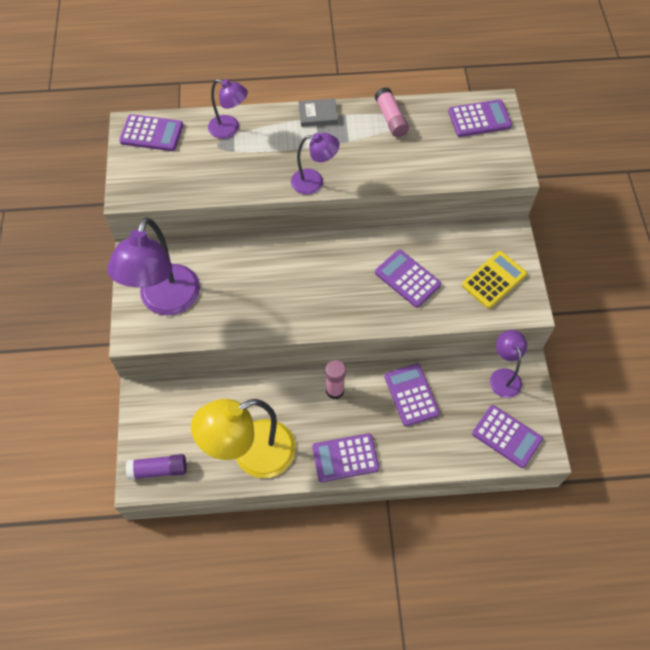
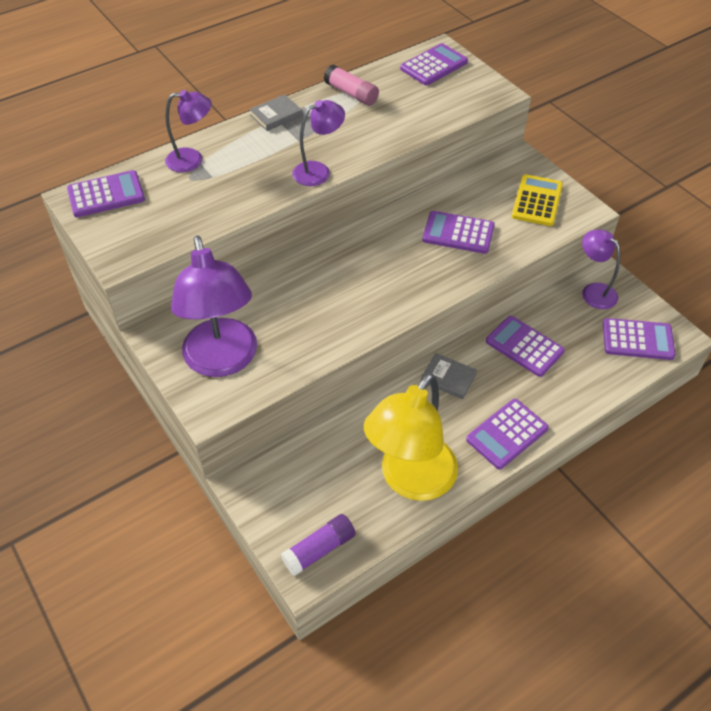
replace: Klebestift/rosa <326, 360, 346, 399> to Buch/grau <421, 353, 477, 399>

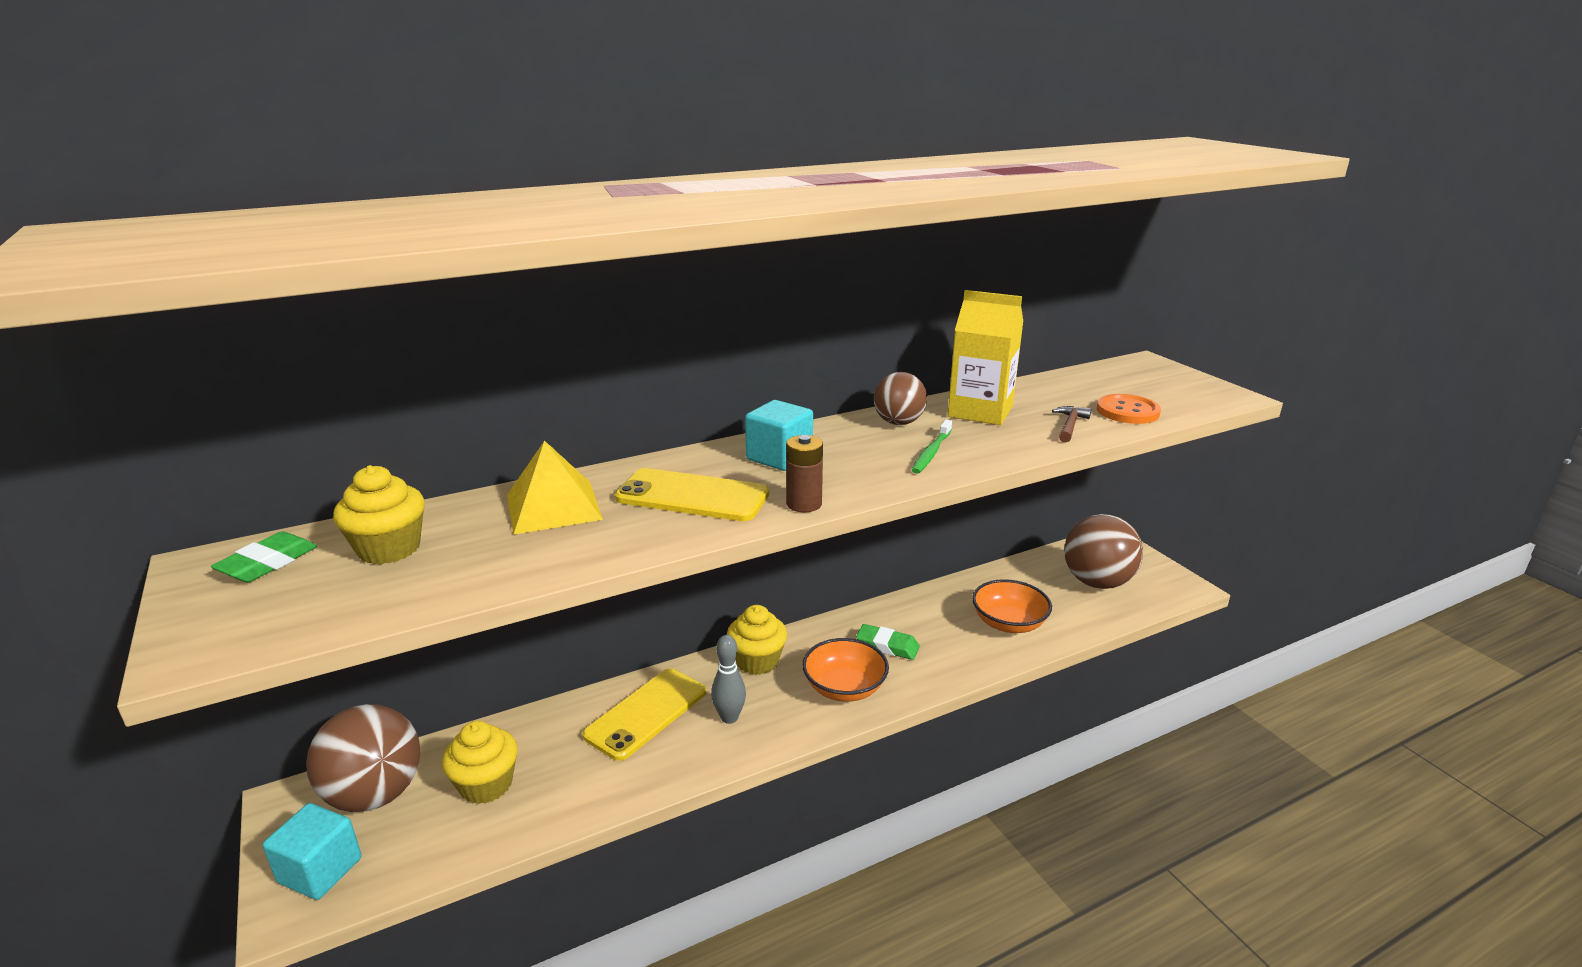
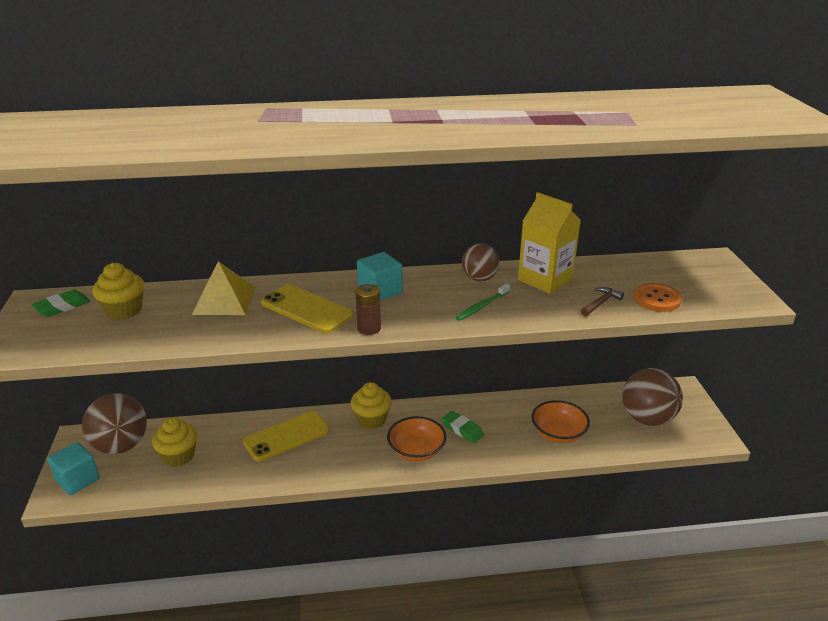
delete: Bowlingkegel/grau <711, 635, 746, 724>

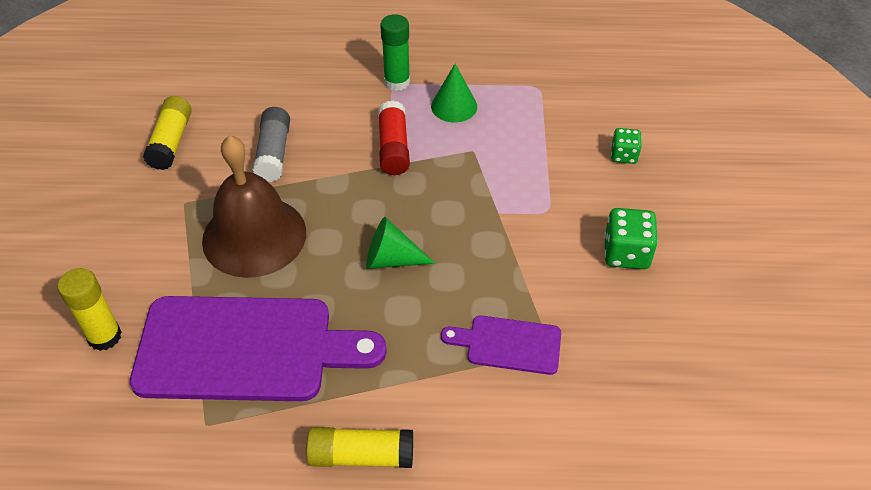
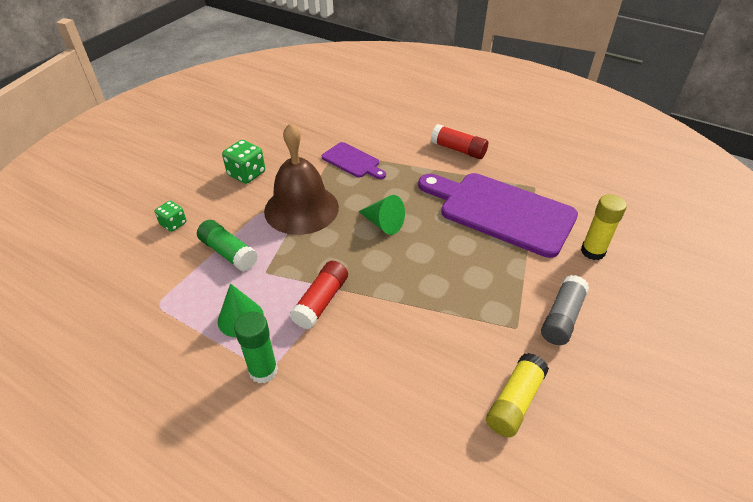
insert: Klebestift/grün <197, 220, 258, 271>
move: Glocke/braun <202, 135, 306, 278> to <264, 123, 339, 235>; Klebestift/grau <252, 107, 290, 182> to <541, 275, 589, 345>
recolor: Klebestift/gelb <306, 427, 413, 468> to Klebestift/rot <431, 124, 488, 159>

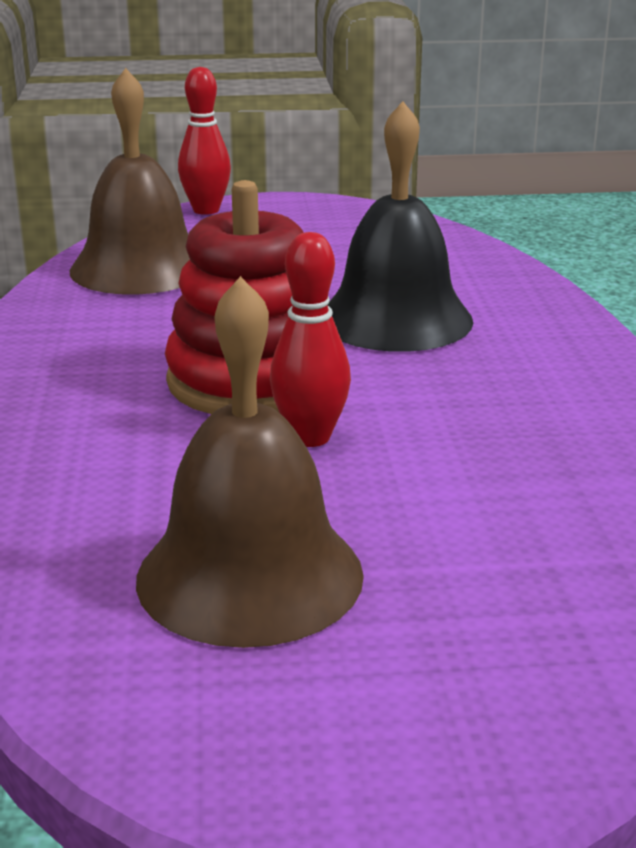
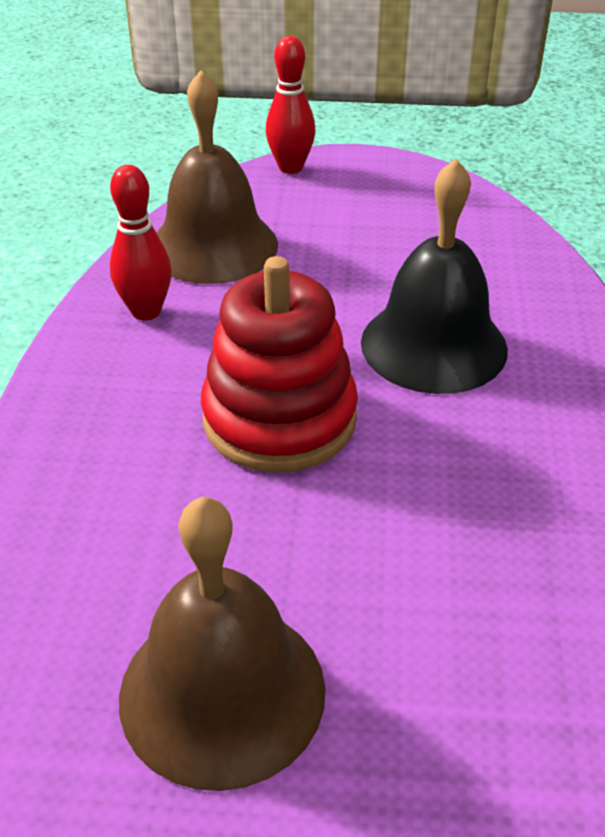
move: Bowlingkegel/rot <270, 232, 351, 447> to <110, 165, 172, 321>

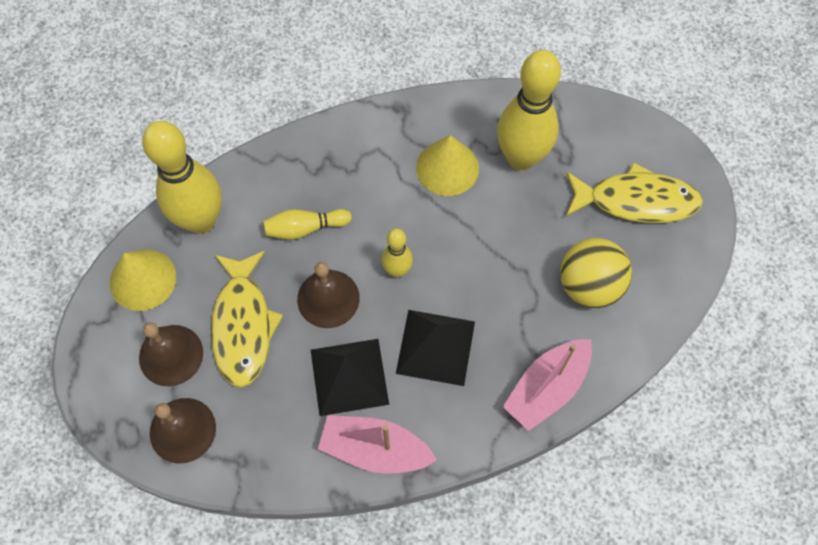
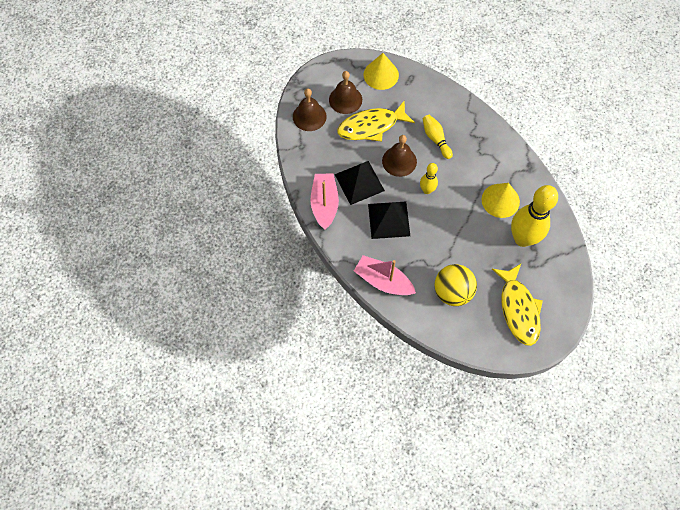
delete: Bowlingkegel/gelb <142, 121, 222, 234>

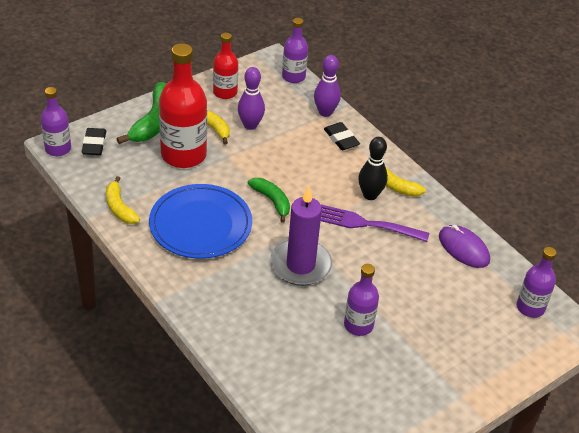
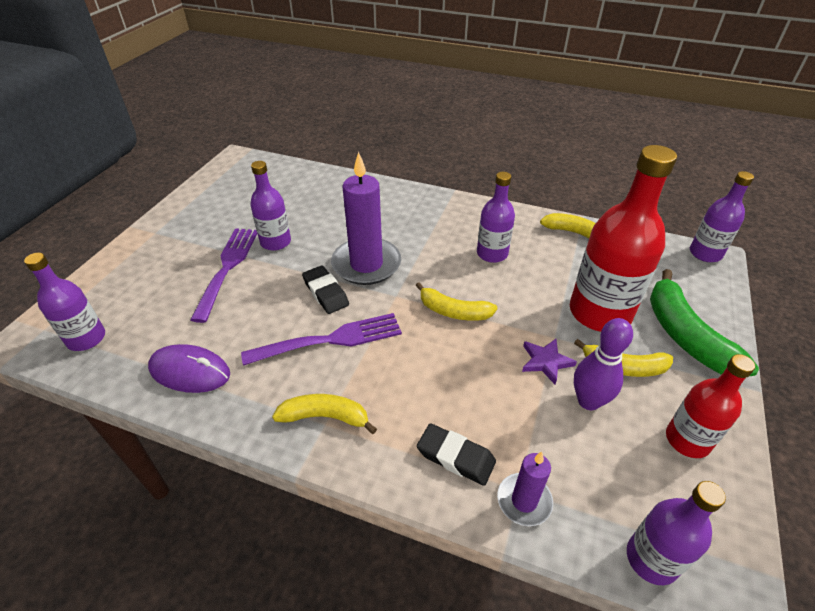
delete: Bowlingkegel/schwarz <358, 137, 388, 200>
insert: Gabel/lila <191, 228, 257, 323>; Stern/lila <522, 339, 577, 384>
move: Radiergummi/schwarz <82, 128, 106, 155> to <302, 265, 349, 314>
replace: Teller/blau <149, 184, 252, 259> to Flasche/lila <477, 172, 515, 263>; Bowlingkegel/lila <314, 55, 341, 117> to Kerze/lila <497, 452, 553, 526>
recolor: Banane/grün <248, 178, 290, 223> to Banane/gelb <416, 282, 497, 321>

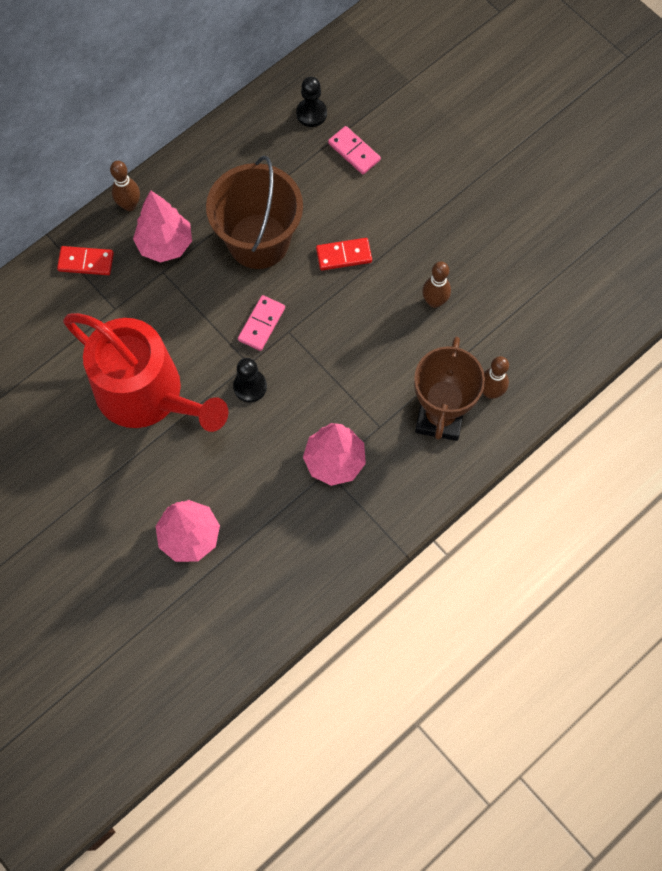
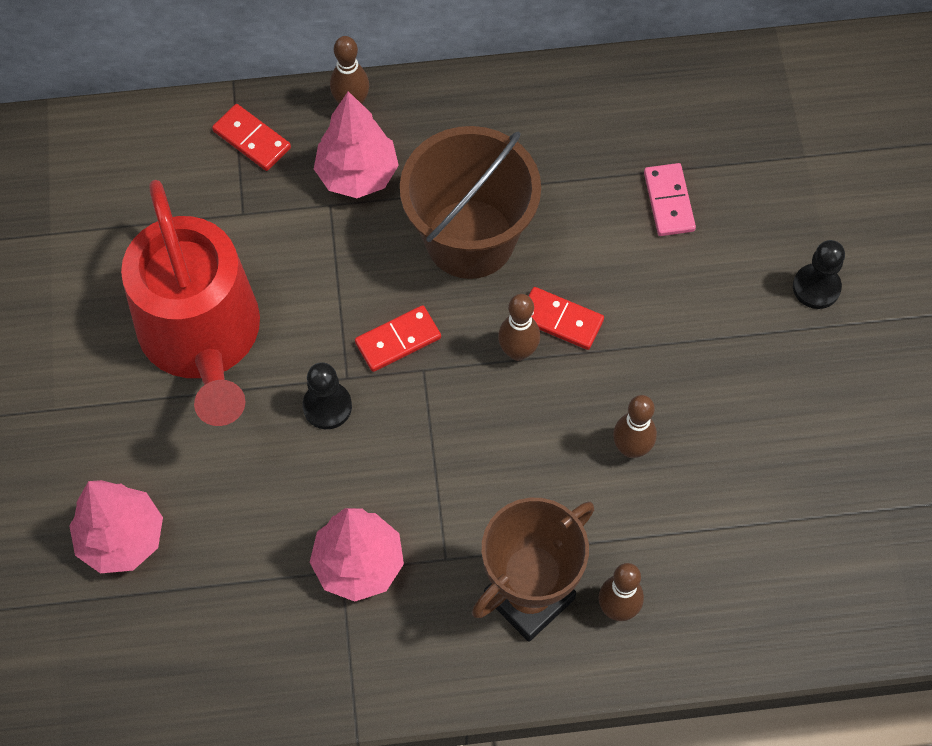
insert: Bowlingkegel/braun <498, 294, 540, 361>
move: Bauer/schwarz <296, 77, 327, 127> to <793, 240, 845, 309>
recolor: Dominostein/rosa <238, 295, 285, 351> to Dominostein/rot <355, 305, 441, 372>

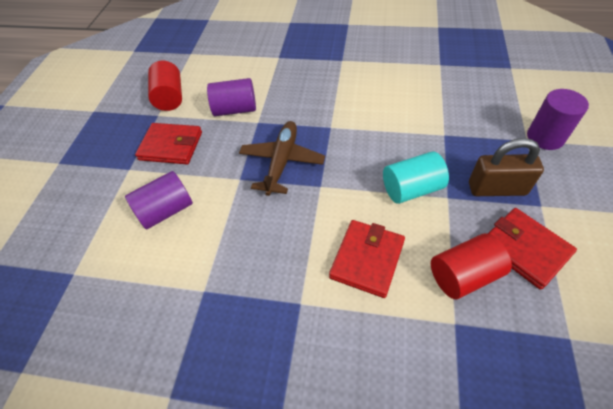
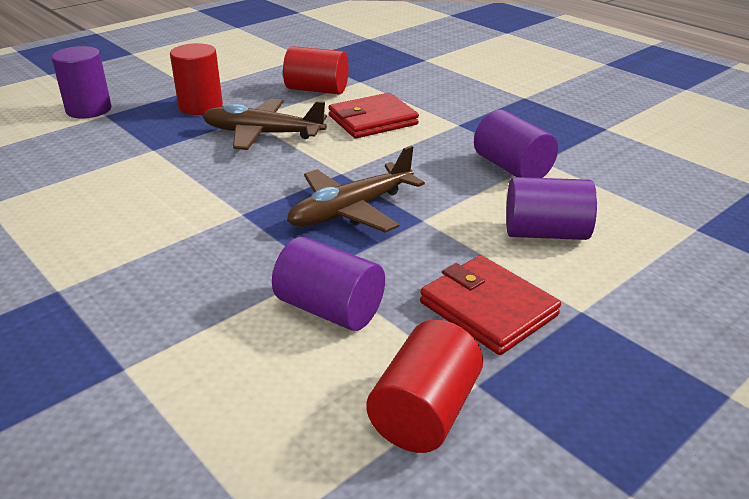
delete: Geldbörse/rot <488, 208, 577, 290>
insert: Vollzylinder/lila <474, 110, 558, 178>
replace: Vorhängeschloss/braun <469, 138, 544, 196> to Vollzylinder/rot <170, 43, 223, 115>; Vollzylinder/türkis <383, 151, 449, 204> to Flugzeug/braun <203, 99, 327, 150>

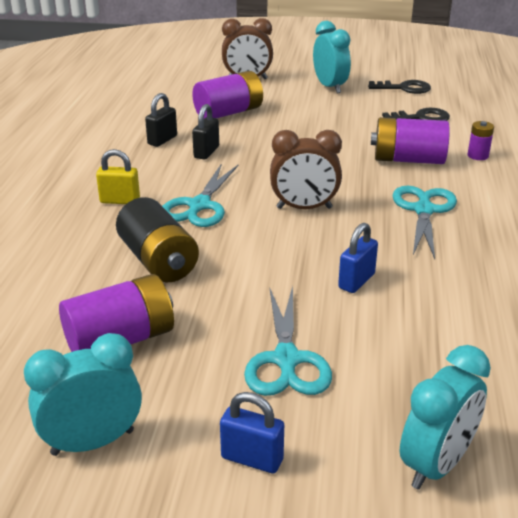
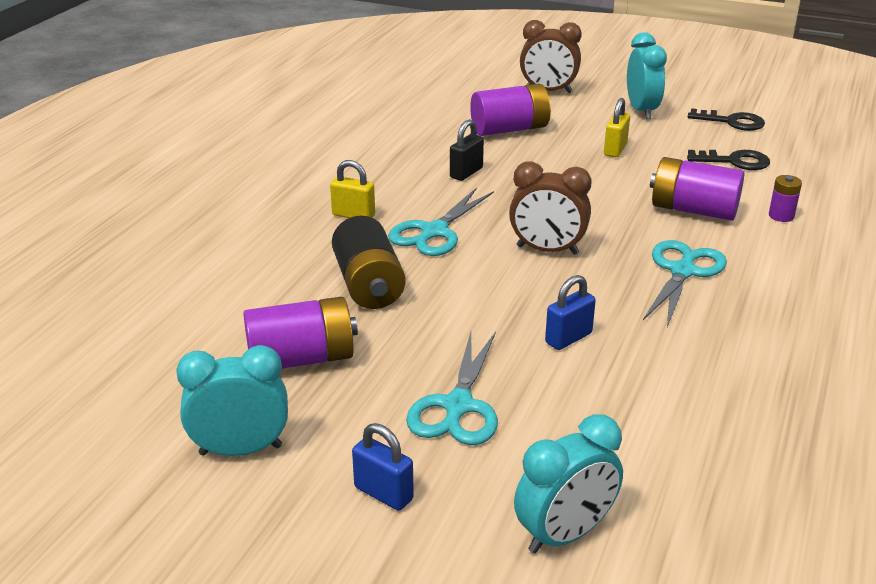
delete: Vorhängeschloss/schwarz <145, 93, 177, 147>
insert: Vorhängeschloss/gelb <604, 98, 630, 157>

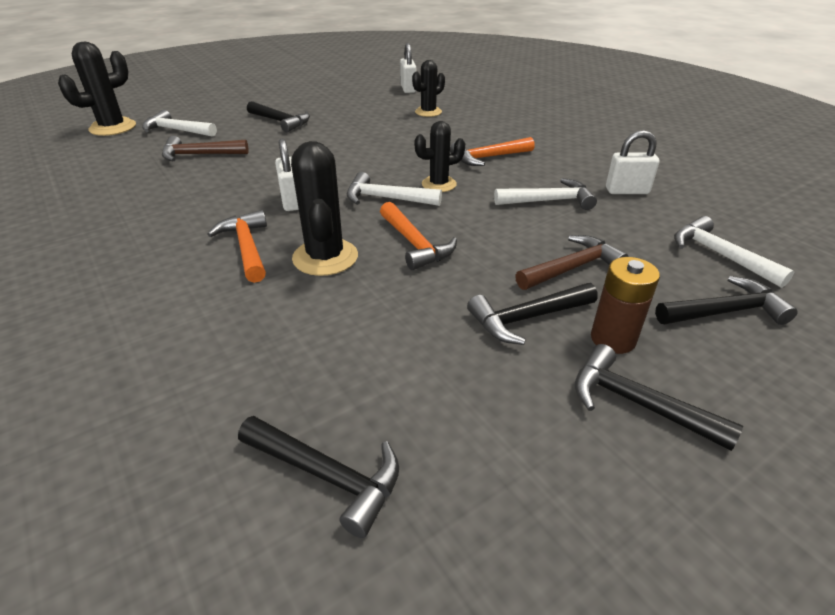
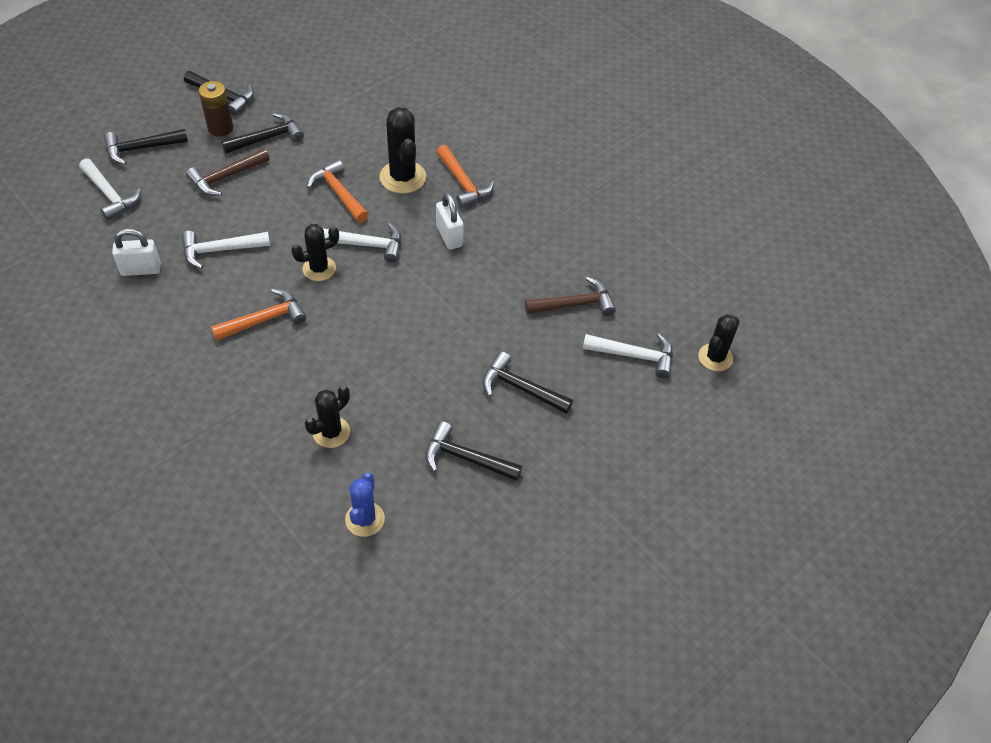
move: Hammer/schwarz <238, 416, 399, 538> to <426, 421, 522, 481>
replace: Vorhängeschloss/weiß <400, 43, 416, 93> to Kaktus/blau <345, 473, 385, 537>
resize: Kaktus/schwarz <58, 42, 136, 136> = <698, 314, 740, 371> x0.66

